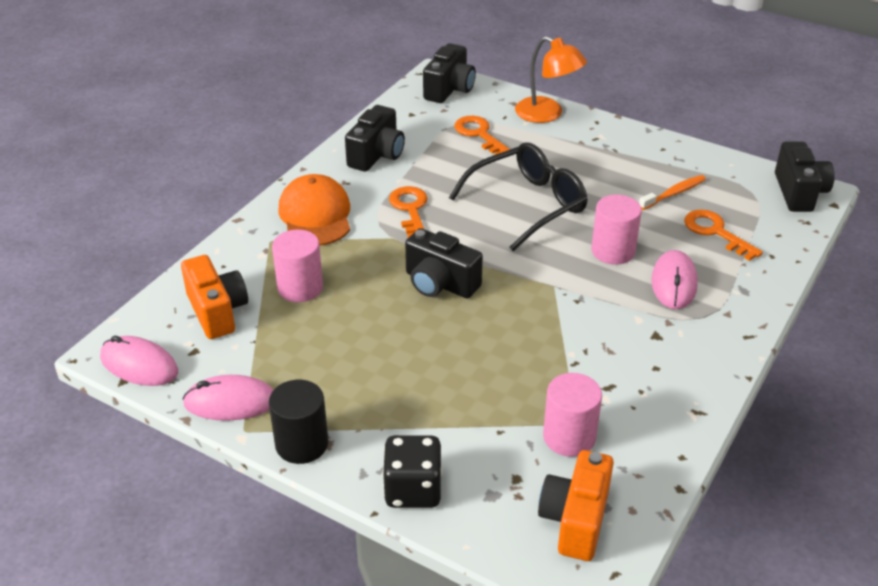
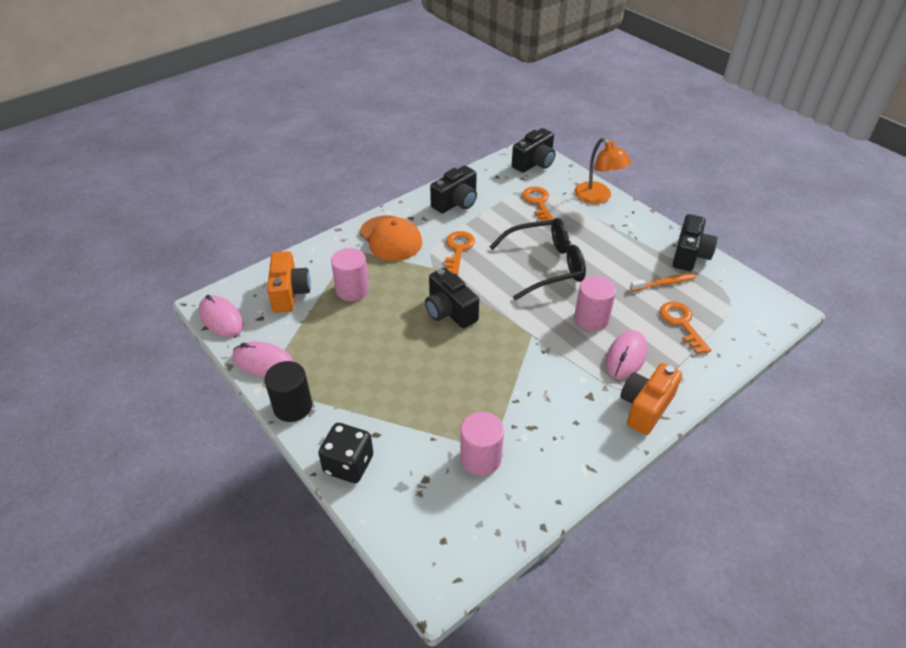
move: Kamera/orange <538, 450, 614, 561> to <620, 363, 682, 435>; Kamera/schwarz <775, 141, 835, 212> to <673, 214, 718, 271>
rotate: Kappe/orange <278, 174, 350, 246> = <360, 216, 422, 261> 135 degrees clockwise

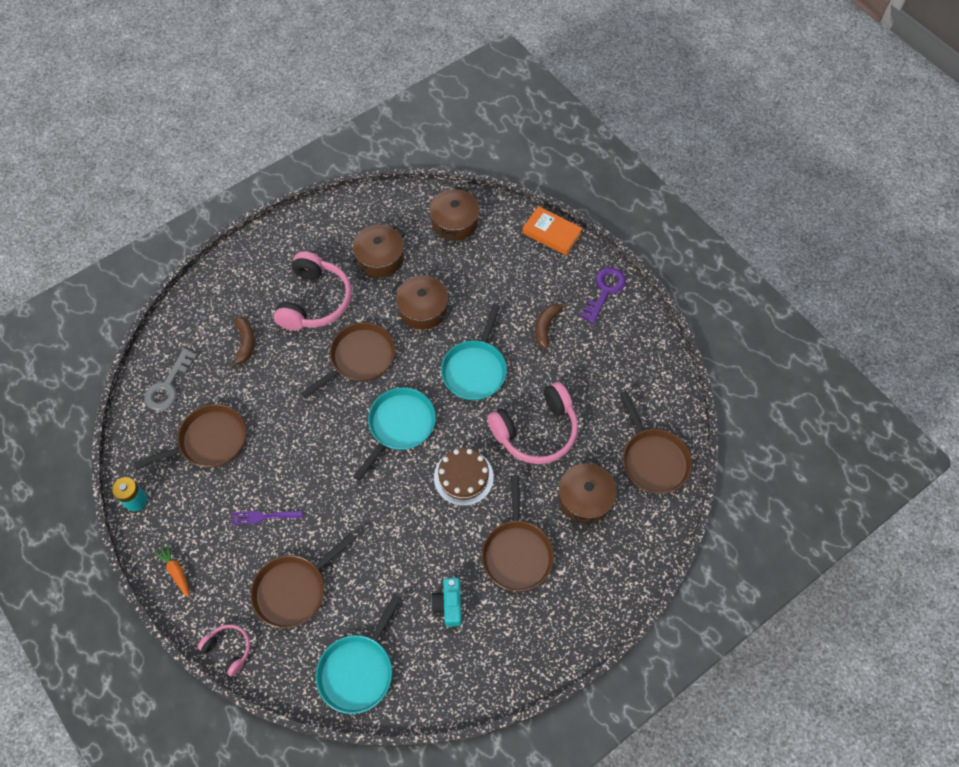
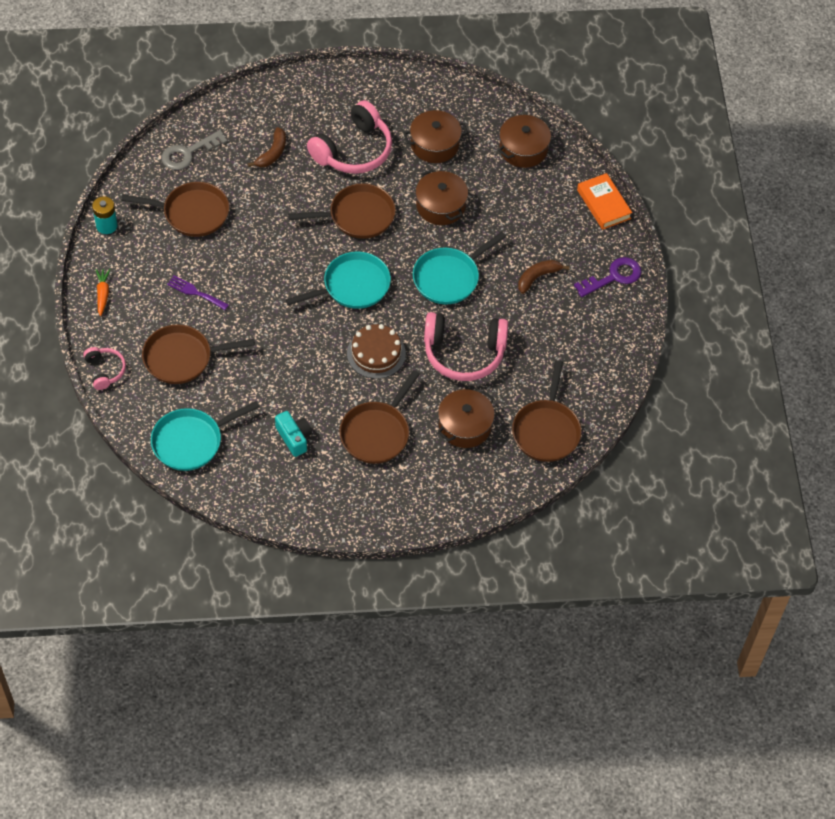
rotate: Kamera/türkis <431, 578, 462, 627> = <275, 411, 312, 457> 120 degrees clockwise

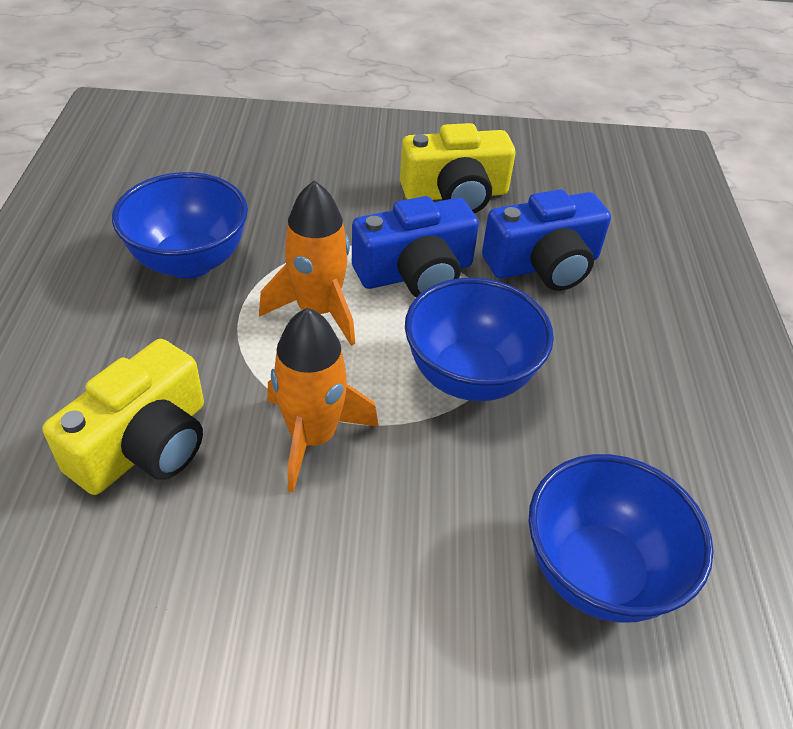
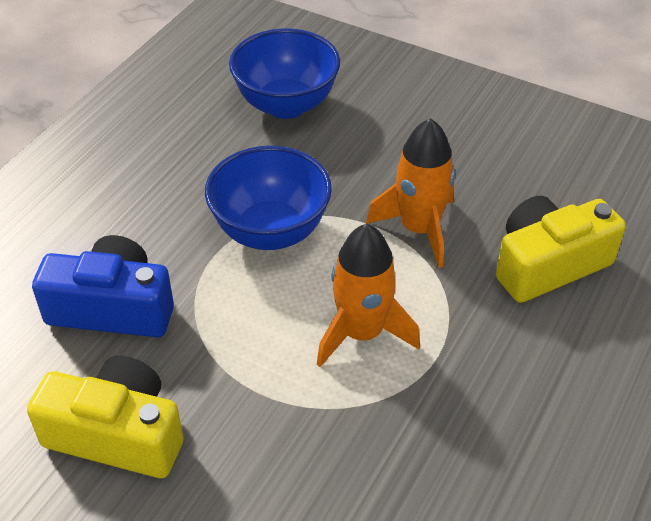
delete: Schüssel/blau <112, 172, 248, 278>; Kamera/blau <352, 196, 479, 297>

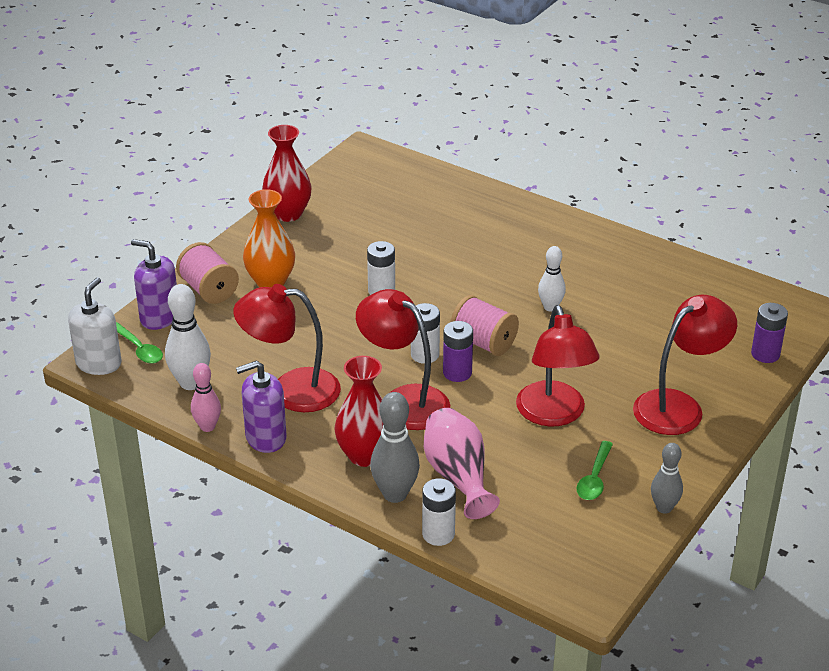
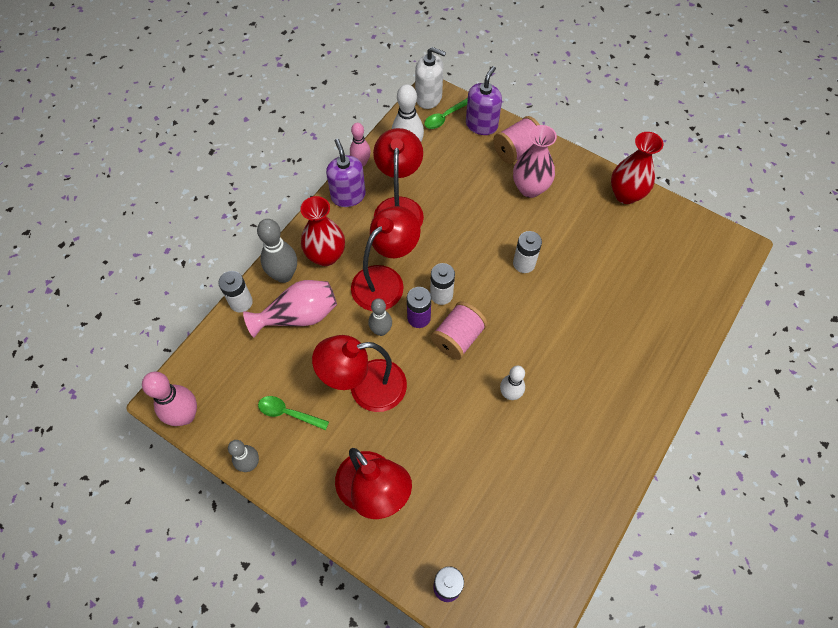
insert: Bowlingkegel/rosa <142, 371, 197, 426>; Bowlingkegel/grau <368, 298, 392, 336>
recolor: Vase/orange <243, 189, 295, 287> to Vase/rosa <513, 125, 557, 198>

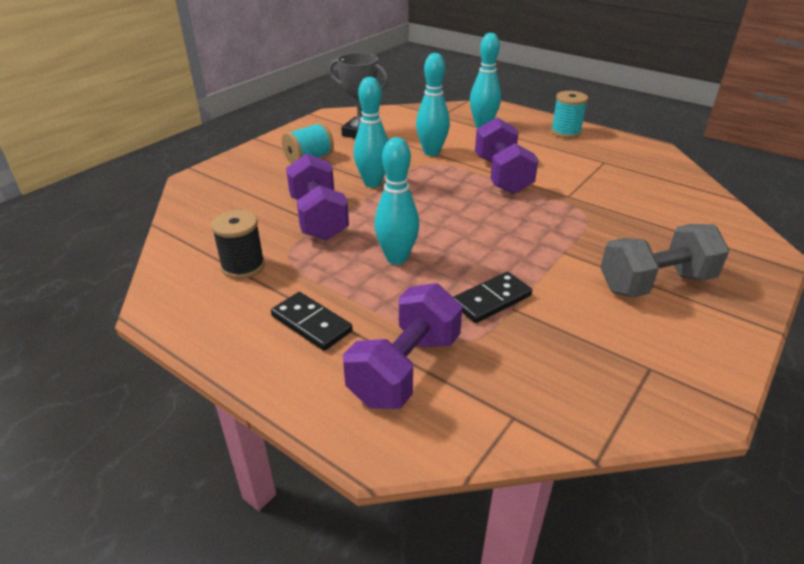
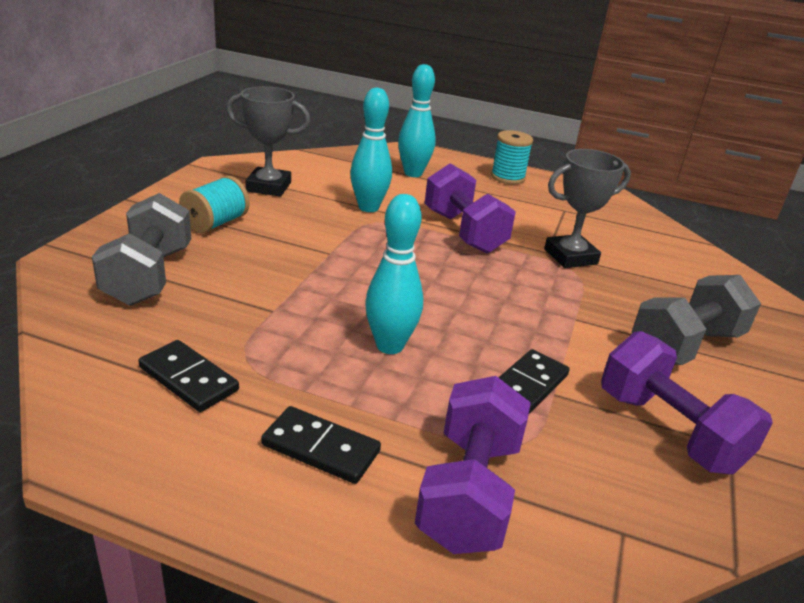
delete: Bowlingkegel/türkis <353, 77, 388, 188>
insert: Hantel/grau <92, 193, 191, 306>; Pokal/grau <544, 149, 631, 268>
move: Hantel/lila <286, 154, 349, 241> to <601, 331, 773, 474>
replace: Garnrolle/schwarz <211, 210, 265, 279> to Dominostein/schwarz <138, 340, 239, 412>

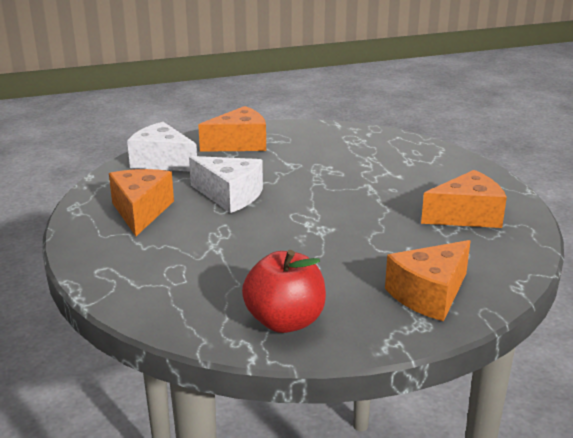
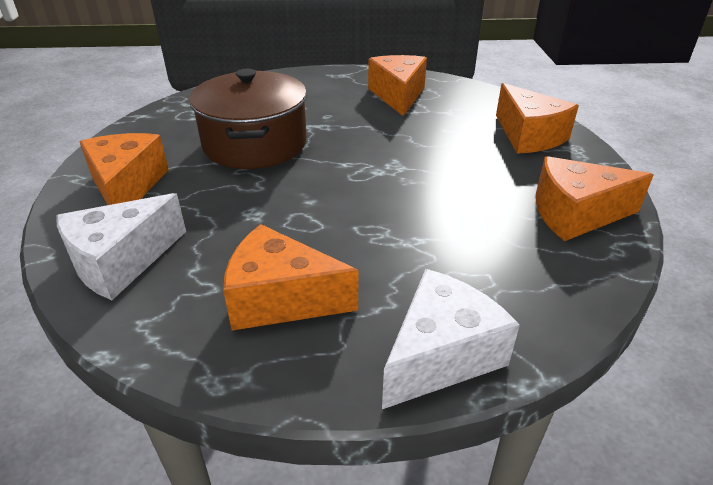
insert: Kochtopf/braun <189, 69, 307, 169>
move: Käse/weiß <189, 156, 263, 213> to <382, 269, 520, 409>
replace: Apfel/rot <242, 250, 326, 333> to Käse/orange <536, 156, 653, 241>

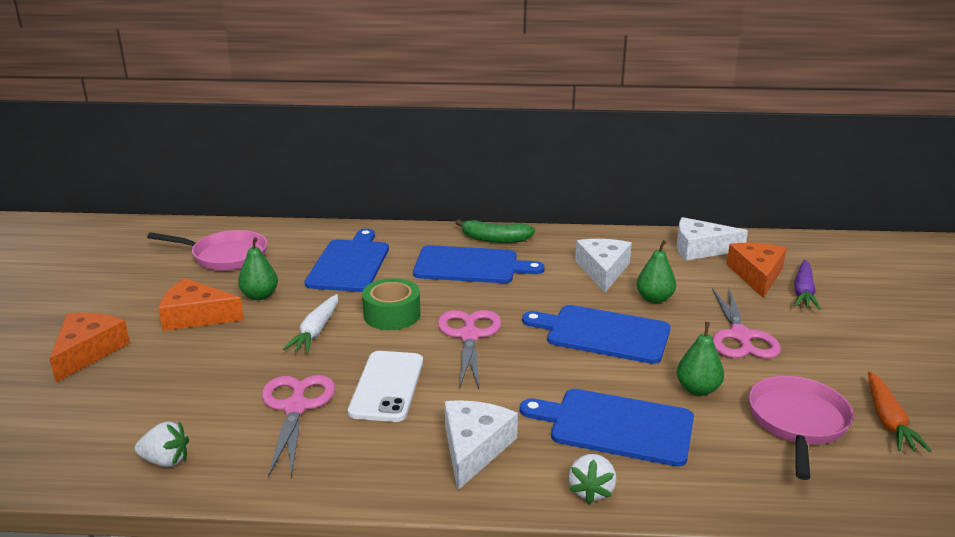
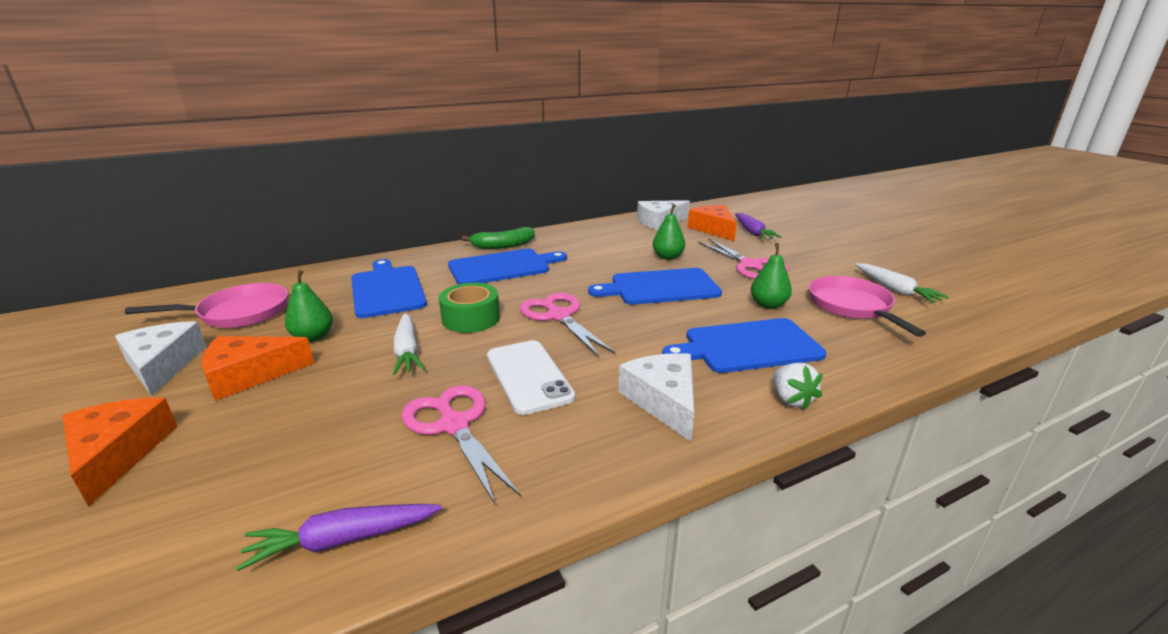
move: Käse/weiß <575, 239, 632, 293> to <115, 321, 206, 396>
replace: Erdbeere/weiß <135, 421, 189, 467> to Karotte/lila <236, 504, 442, 571>
recolor: Karotte/orange <868, 371, 931, 452> to Karotte/weiß <855, 263, 949, 303>

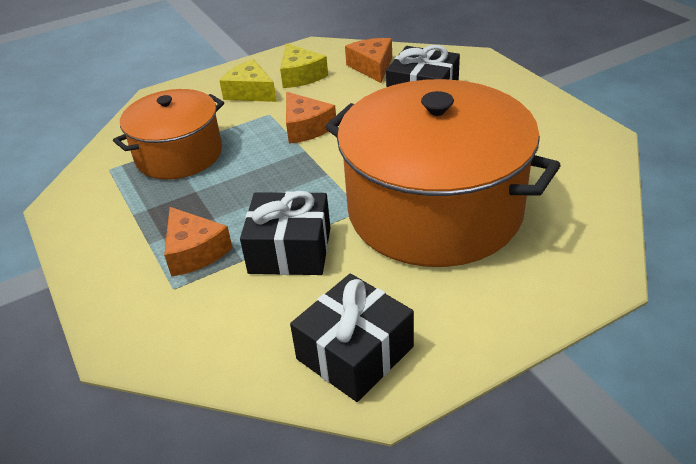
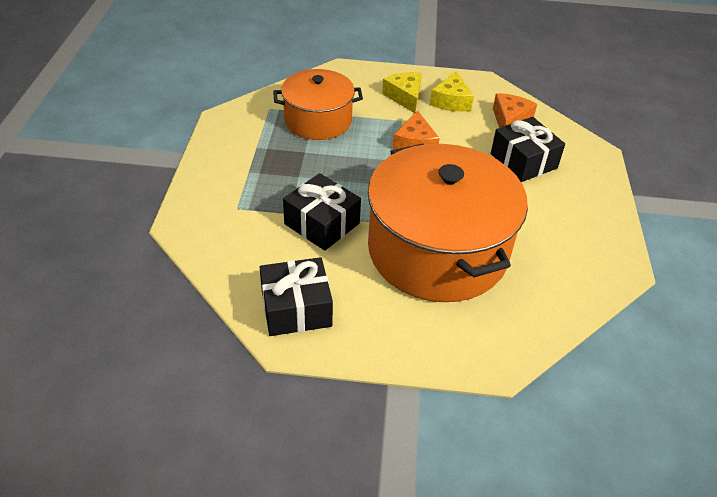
delete: Käse/orange <164, 207, 233, 277>

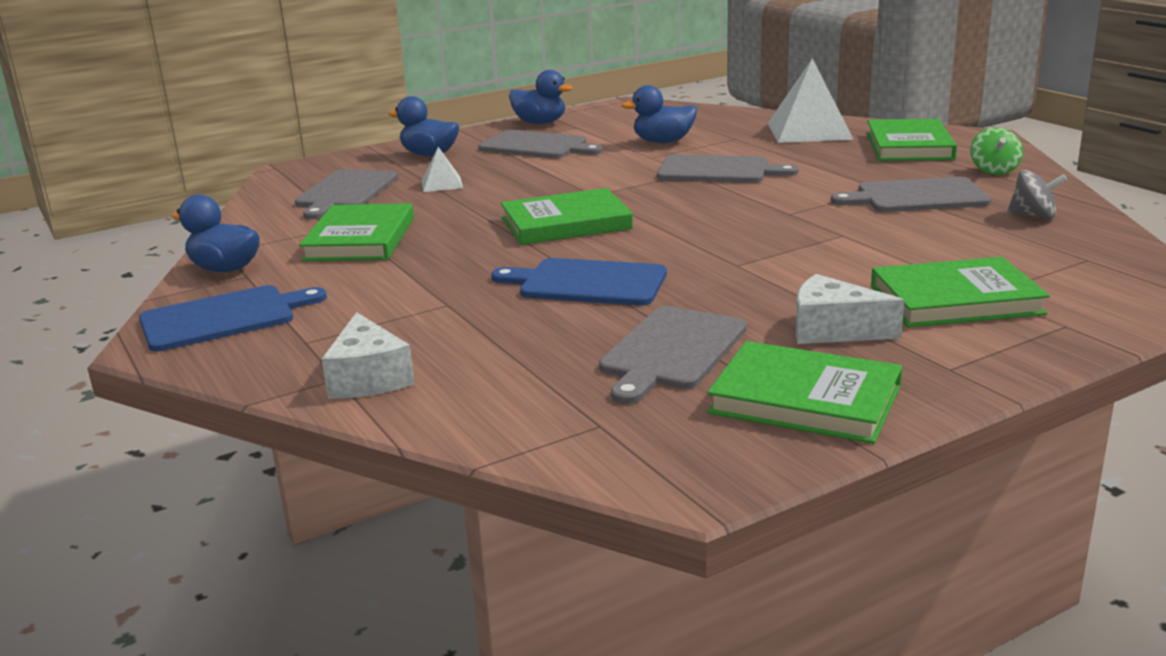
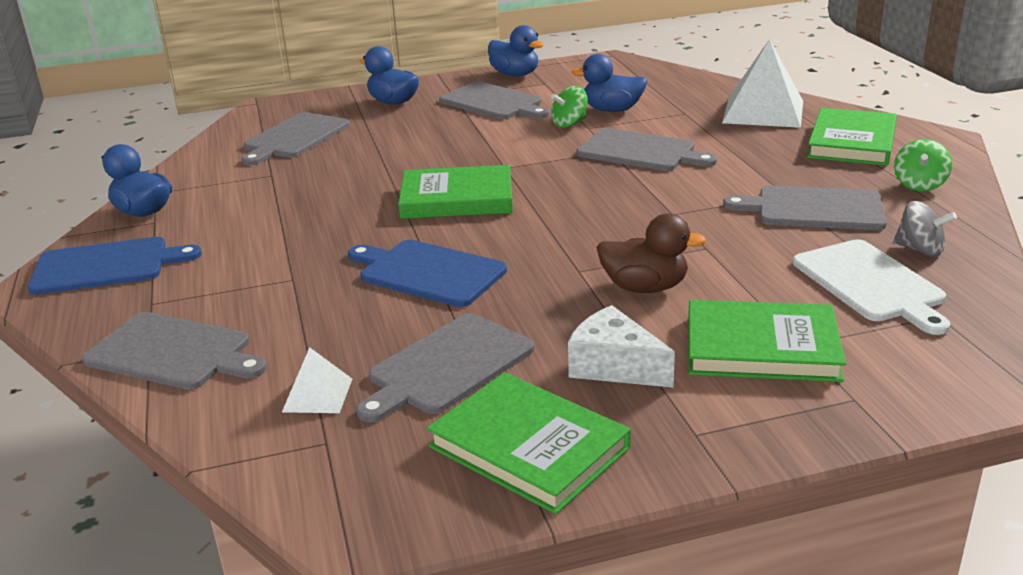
delete: Buch/grün <299, 203, 414, 261>
insert: Kreisel/grün <551, 86, 588, 128>; Ente/braun <597, 214, 707, 293>; Schneidebrett/weiß <793, 239, 951, 335>
move: Pyramide/weiß <422, 147, 463, 192> to <282, 347, 352, 413>
replace: Käse/weiß <322, 312, 415, 399> to Schneidebrett/grau <82, 312, 267, 390>

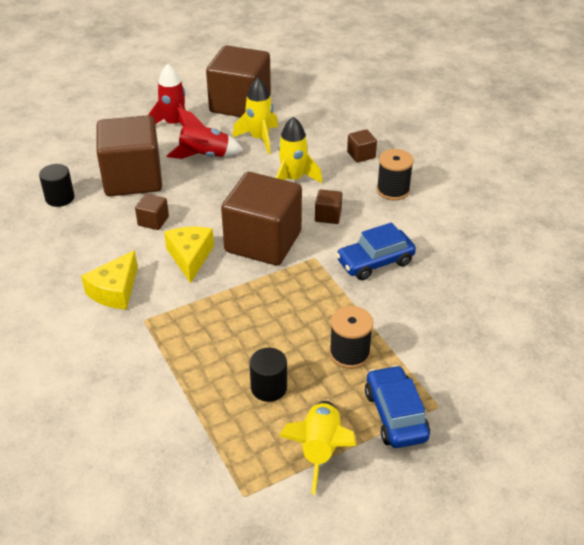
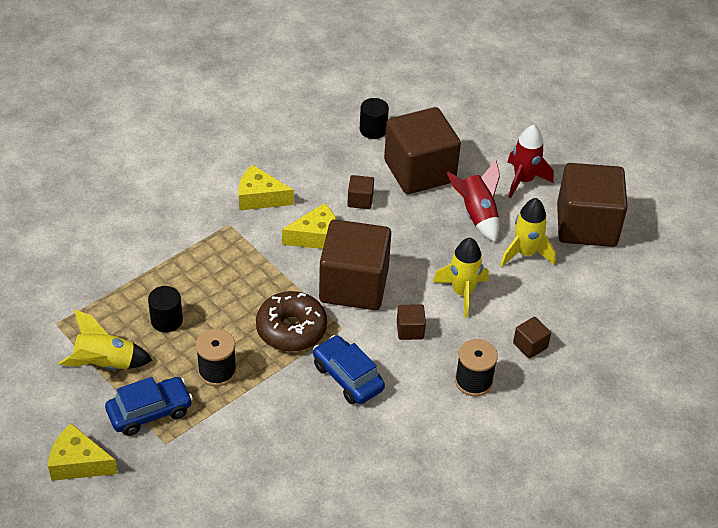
insert: Käse/gelb <48, 423, 118, 481>; Donut/braun <256, 291, 327, 352>

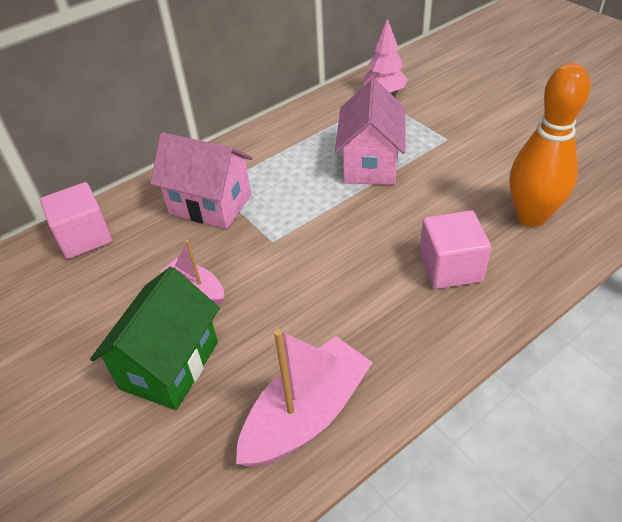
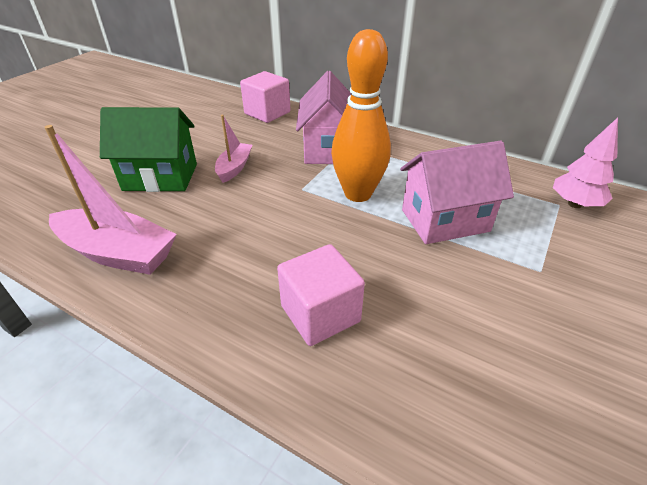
move: Bowlingkegel/orange <510, 63, 590, 227> to <331, 29, 391, 202>

